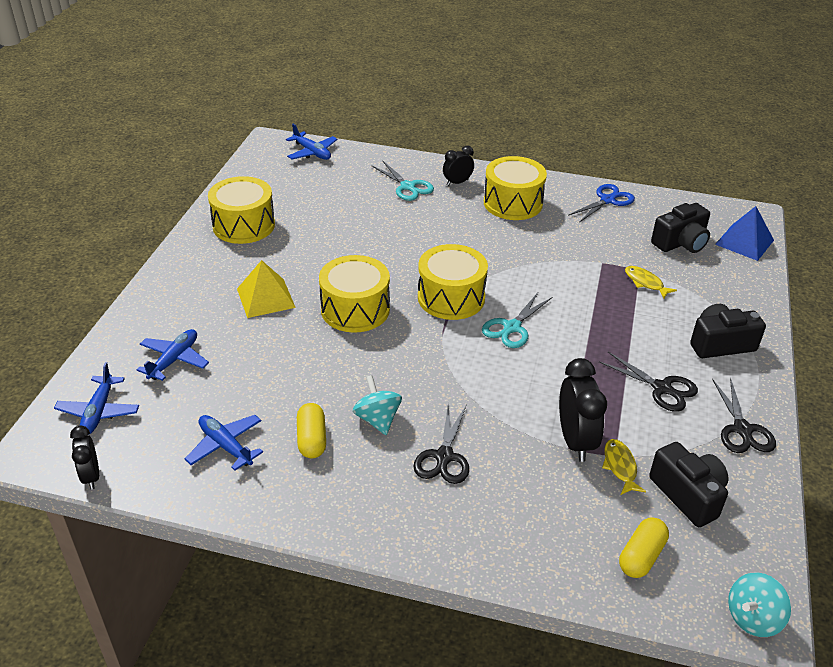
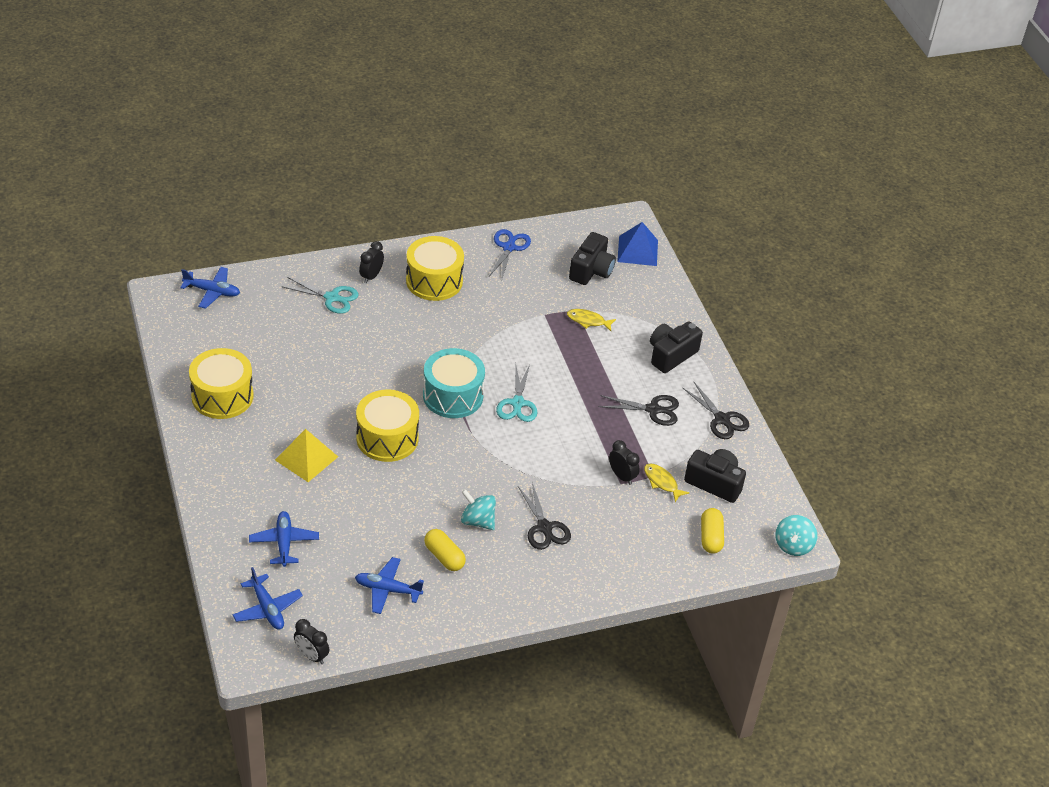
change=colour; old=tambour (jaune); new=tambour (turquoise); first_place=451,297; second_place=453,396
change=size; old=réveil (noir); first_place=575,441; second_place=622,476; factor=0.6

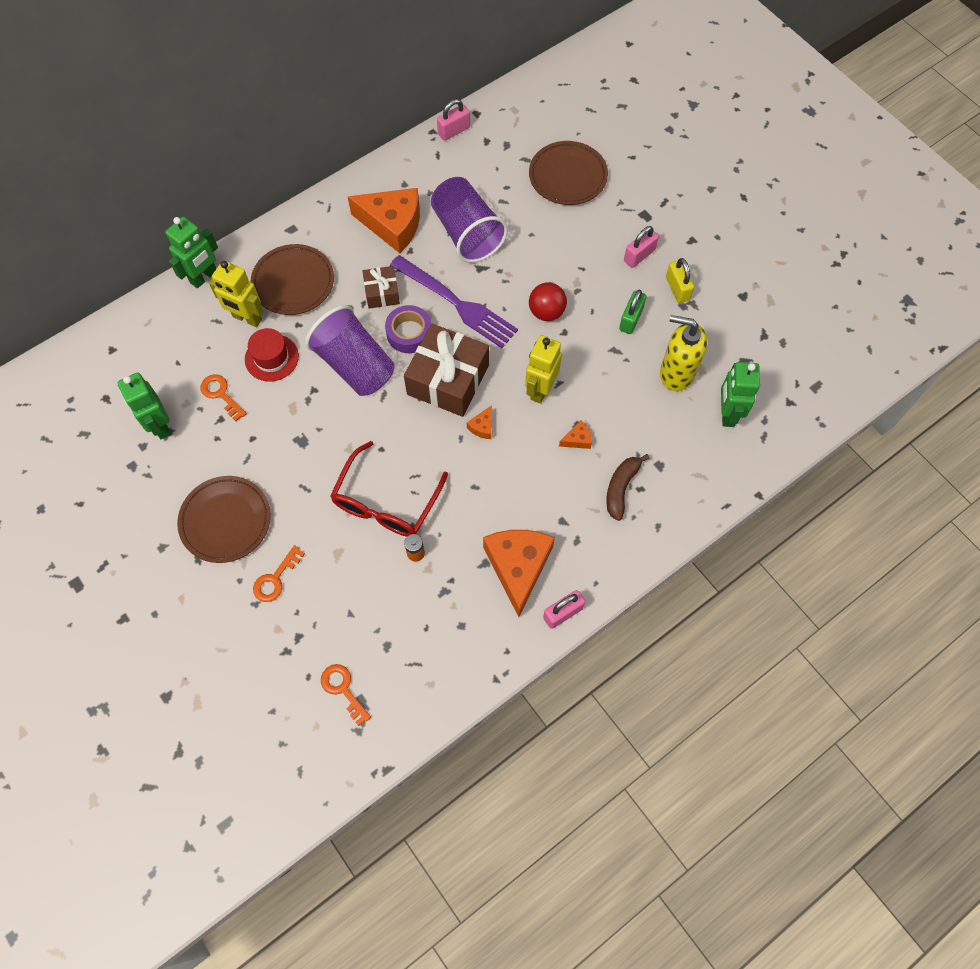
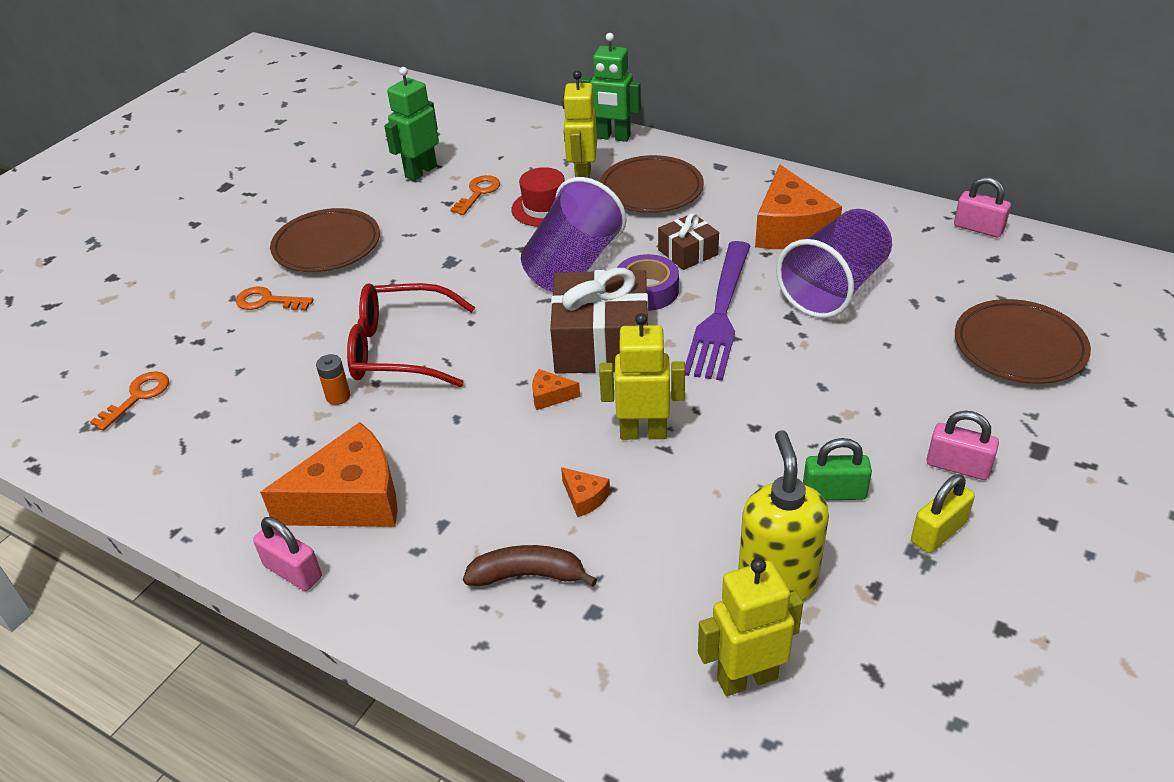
change=colour; old=robot (vert); new=robot (jaune); first_place=727,413; second_place=747,678
change=missing; old=balle (rouge); first_place=546,312

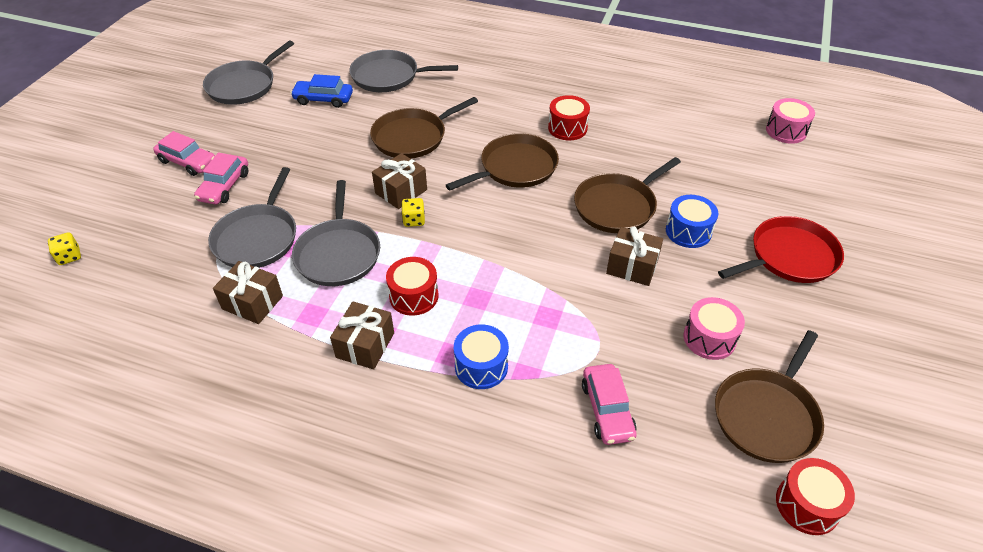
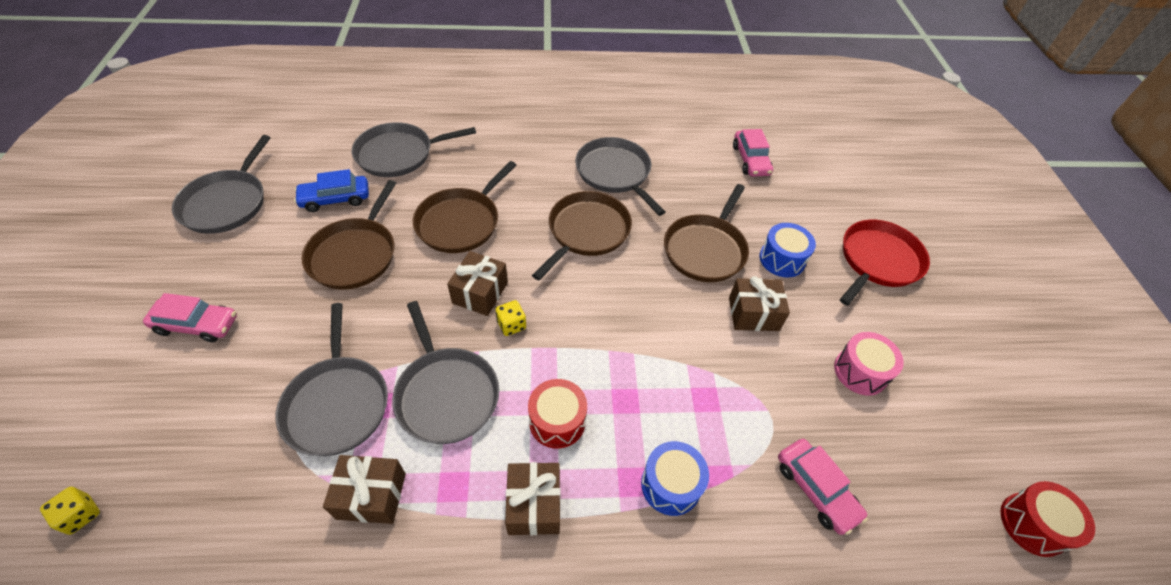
change=relocated; old=poêle (marron); first_place=767,415; second_place=355,254
change=exchanged; old=tambour (rouge); new=poêle (gris); first_place=567,128; second_place=615,173
change=relocated; old=voiture (rose); first_place=224,186; second_place=750,160
change=missing; old=tambour (rose); first_place=786,131

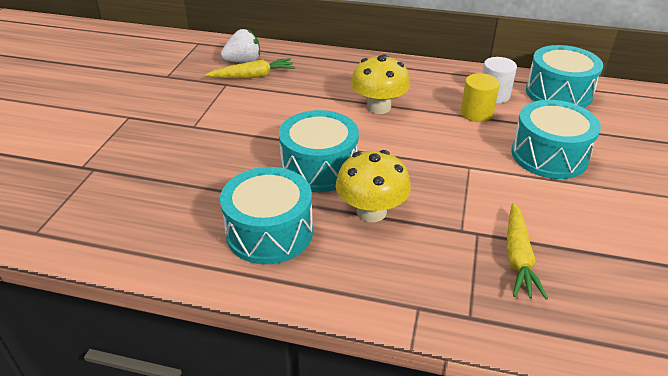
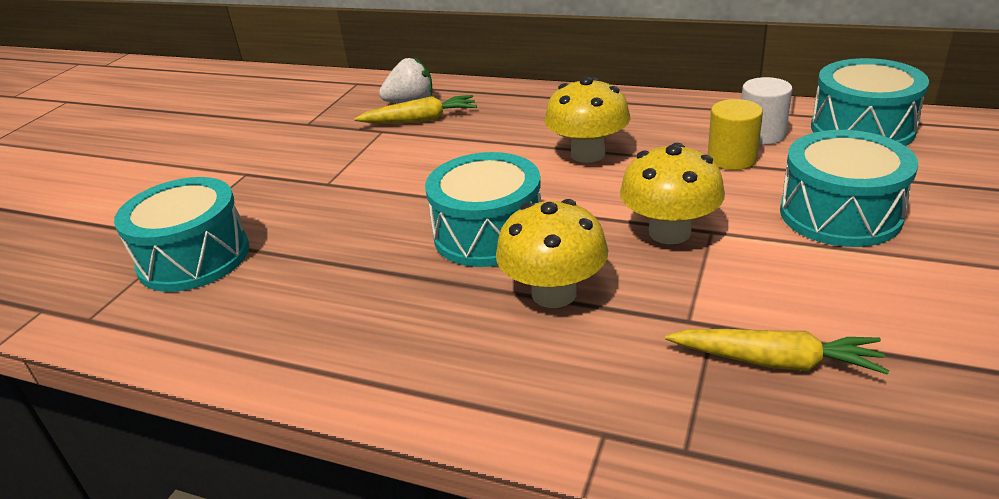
change=relocated; old=tambour (turquoise); first_place=269,232; second_place=194,258
change=appeared; new=champignon (jaune); second_place=669,232
change=spun; old=carotte (jaune); first_place=518,257; second_place=775,361; degrees=-90

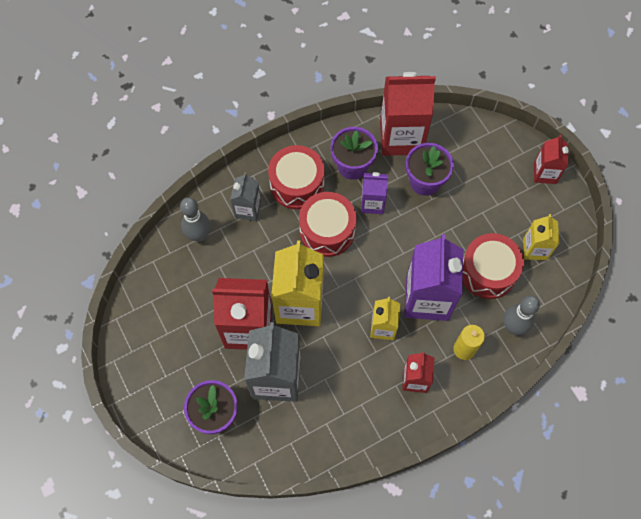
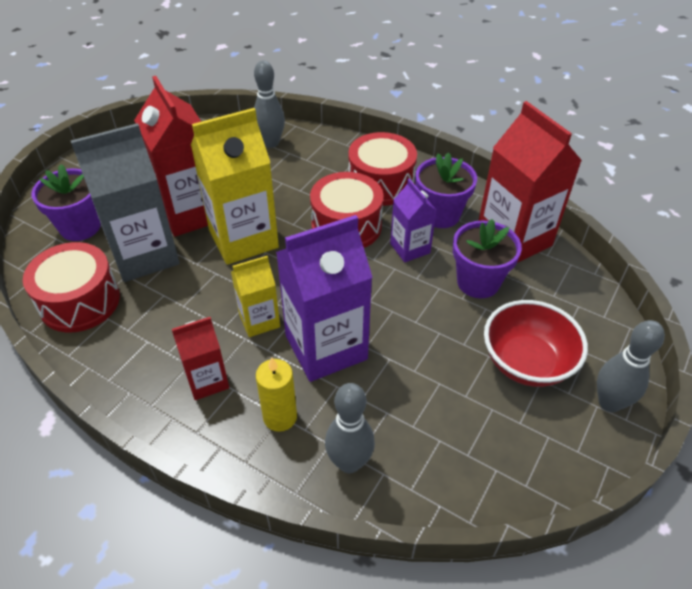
change=relocated; old=tambour (rouge); first_place=488,272; second_place=80,301
change=appeared; new=bol (rouge); second_place=526,362
change=exchanged; old=brique de lait (rouge); new=quille (gris); first_place=544,173; second_place=609,403
change=missing; old=brique de lait (gris); first_place=248,209
change=missing; old=brique de lait (jaune); first_place=535,249

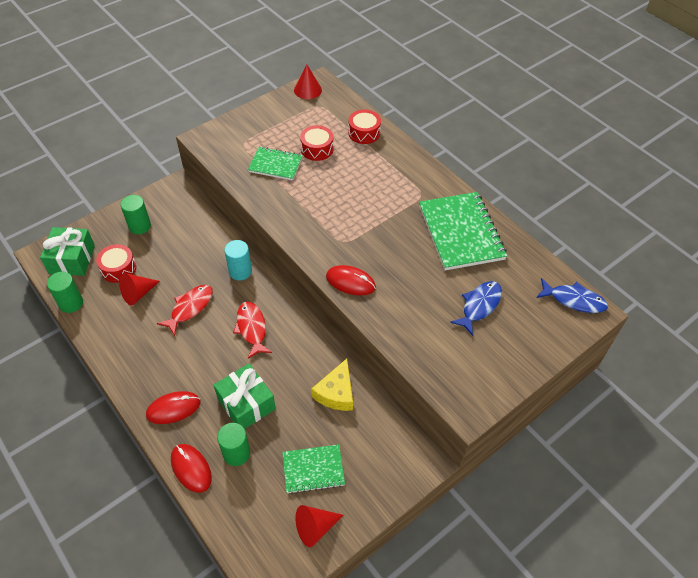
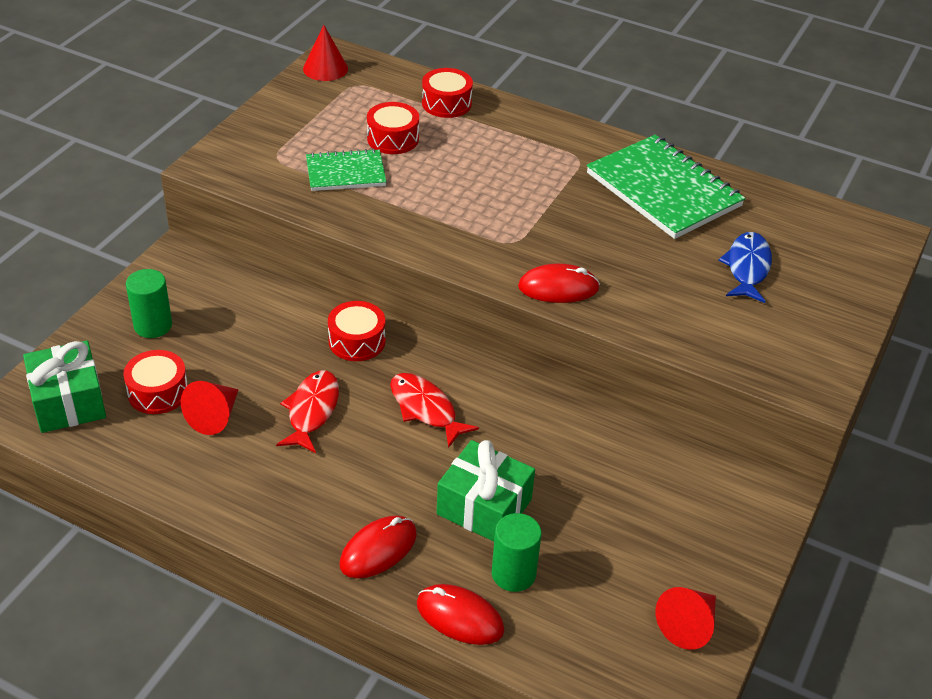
change=exchanged; old=cylindre (turquoise); new=tambour (rouge); first_place=240,271; second_place=357,341
change=missing; old=cylindre (vert); first_place=71,303
change=missing; old=carnet (vert); first_place=313,469
change=missing; old=fromage (jaune); first_place=336,393
change=missing; old=poisson (bleu); first_place=574,300

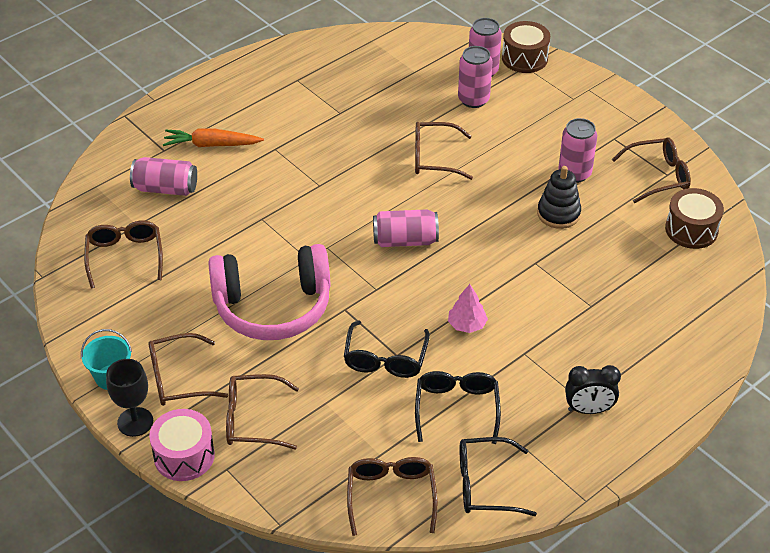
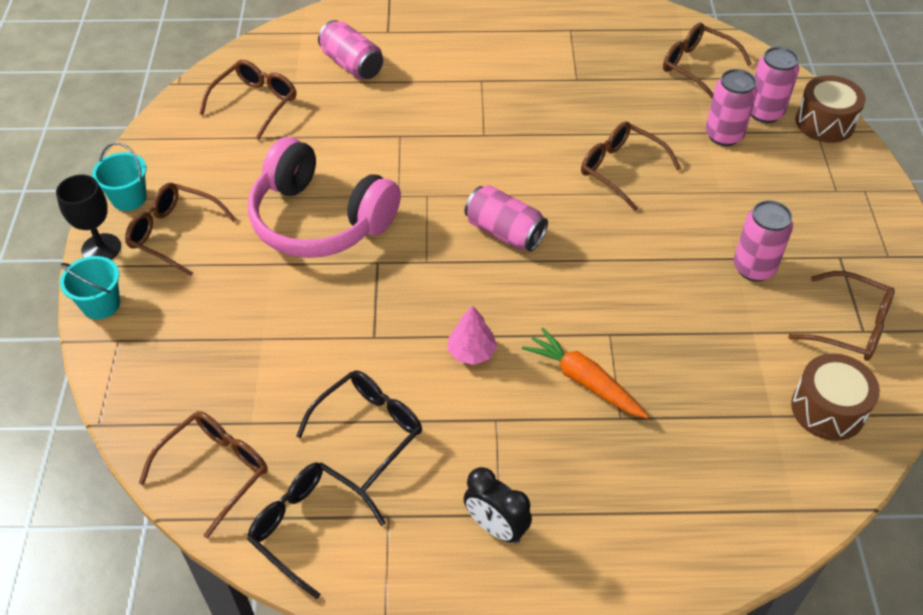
change=exchanged; old=tambour (rose); new=seau (turquoise); first_place=184,456; second_place=101,304
change=relocated; old=carotte (orange); first_place=212,145; second_place=584,381
change=relocated; old=lunettes (marron); first_place=252,419; second_place=697,66
change=missing; old=lunettes (noir); first_place=385,359
change=missing; old=jouet à empiler (noir); first_place=558,214

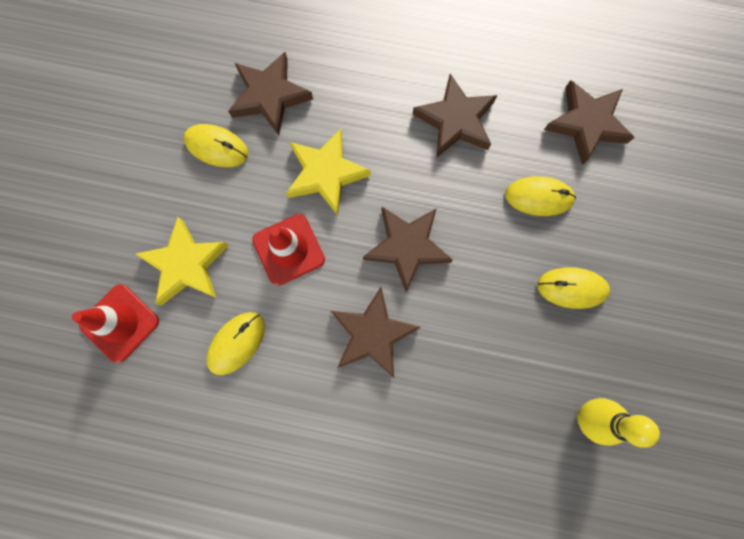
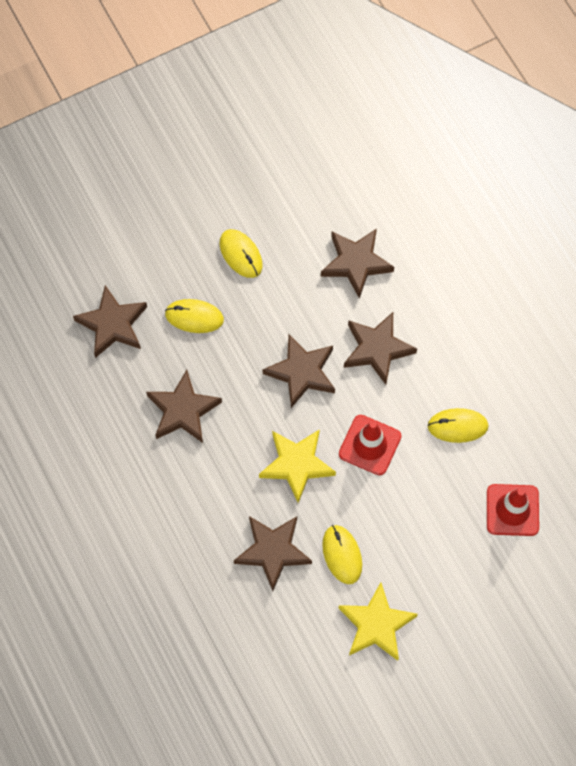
change=spun; old=souris (jaune); first_place=539,197; second_place=194,317; degrees=-45
change=appeared; new=étoile (marron); second_place=356,263
change=relocated; old=étoile (jaune); first_place=186,264; second_place=376,625
change=missing; old=quille (jaune); first_place=587,417

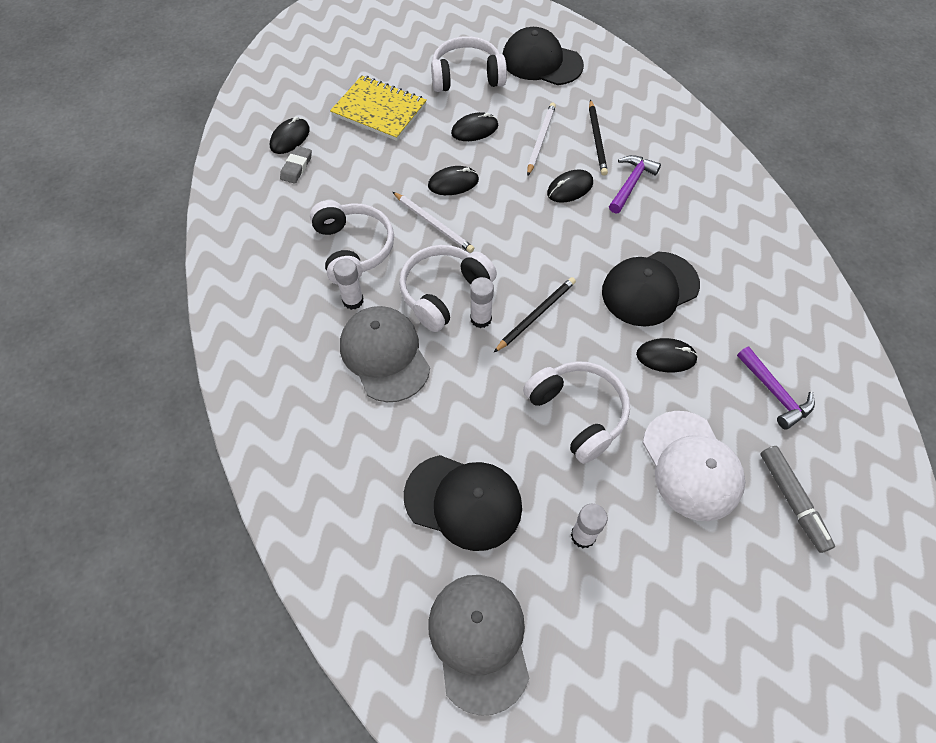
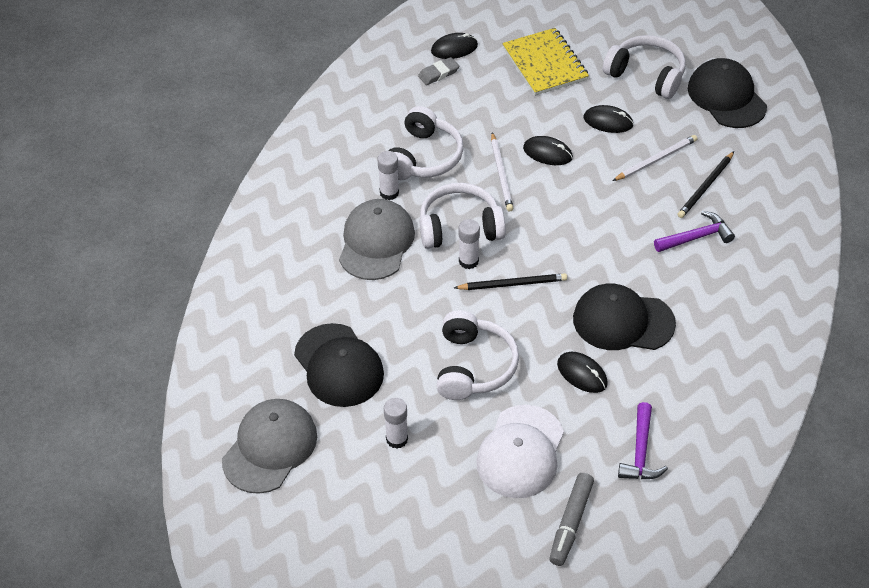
change=missing; old=souris (noir); first_place=570,188

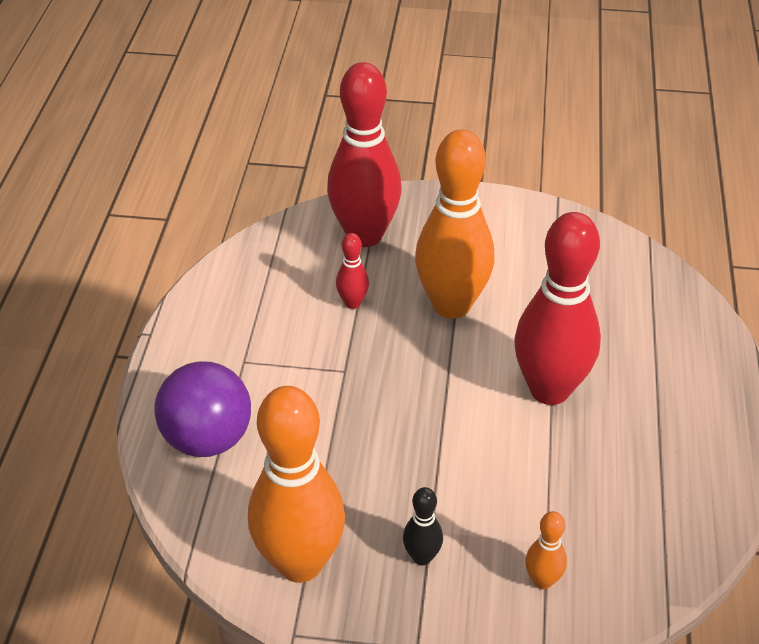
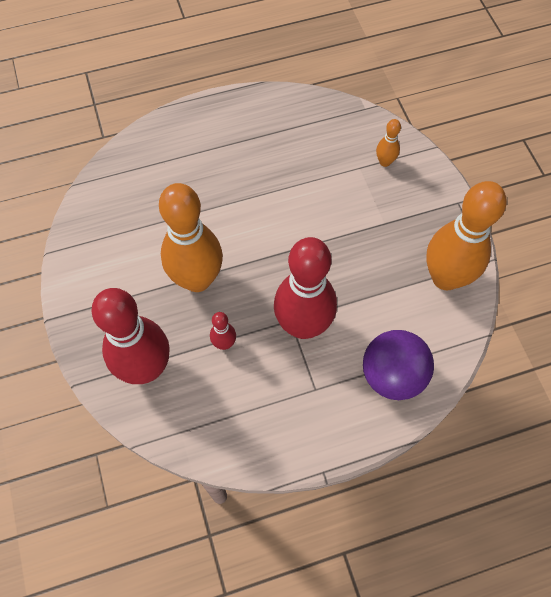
change=relocated; old=quille (rouge); first_place=549,389; second_place=303,325
change=missing; old=quille (noir); first_place=422,557

